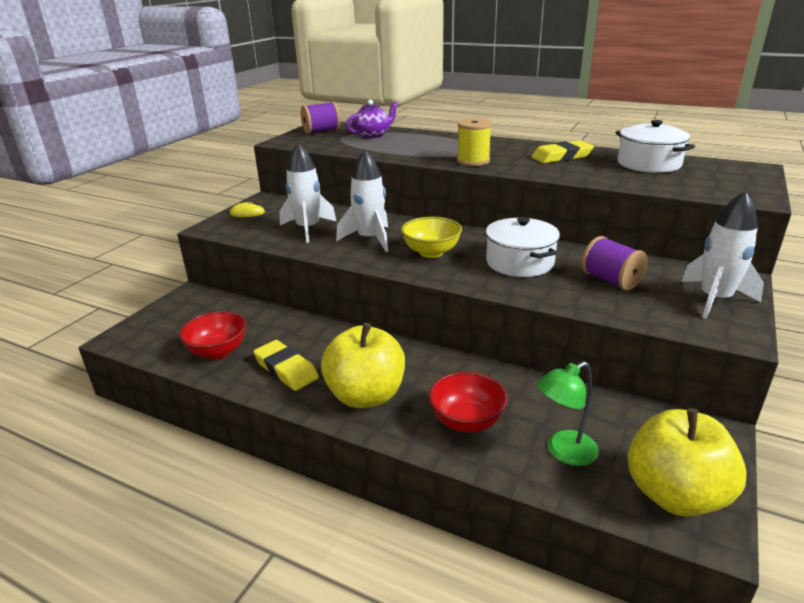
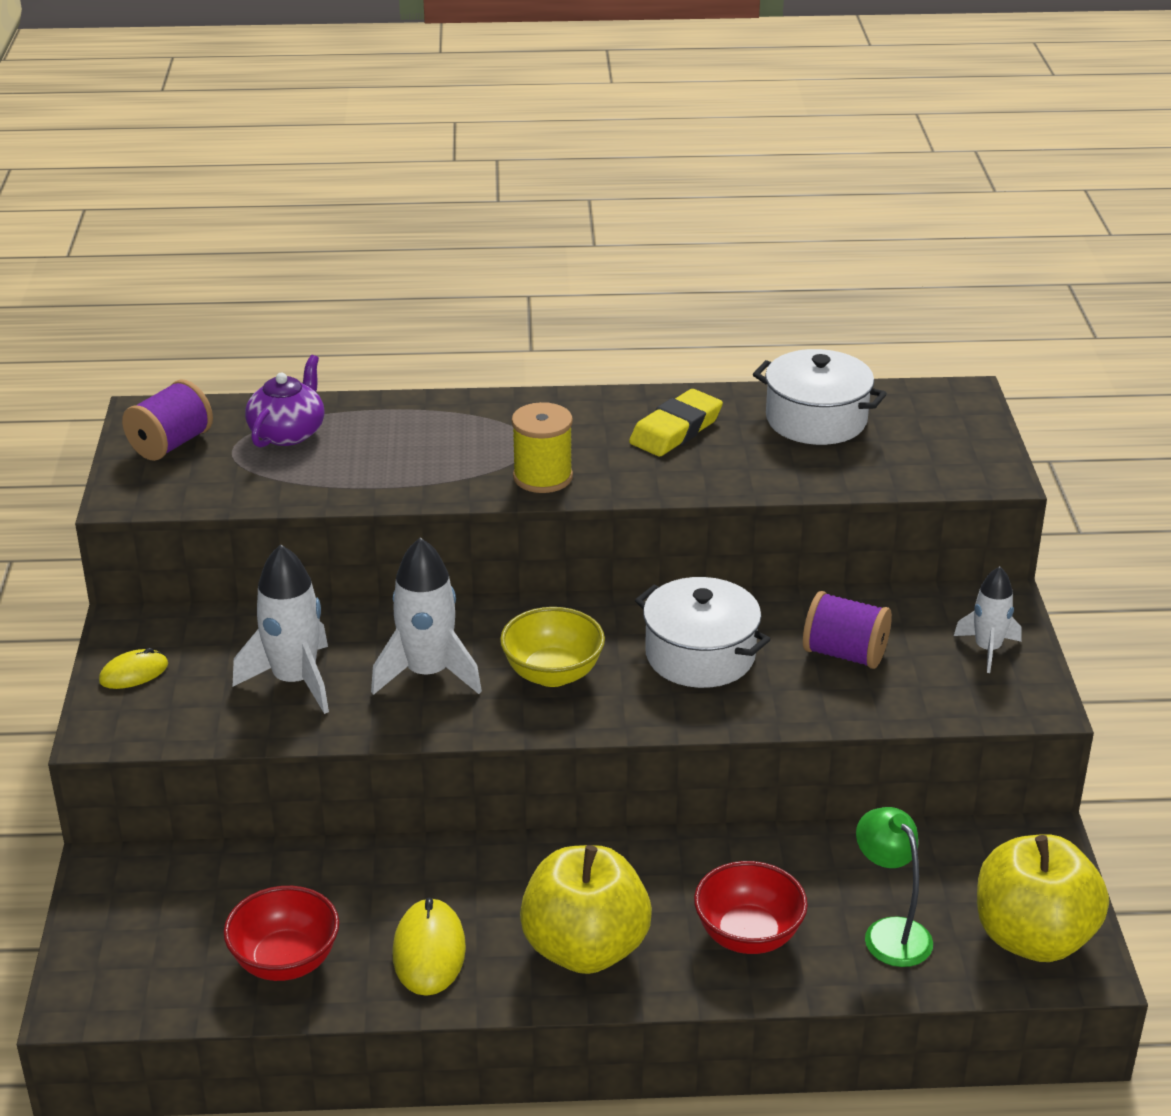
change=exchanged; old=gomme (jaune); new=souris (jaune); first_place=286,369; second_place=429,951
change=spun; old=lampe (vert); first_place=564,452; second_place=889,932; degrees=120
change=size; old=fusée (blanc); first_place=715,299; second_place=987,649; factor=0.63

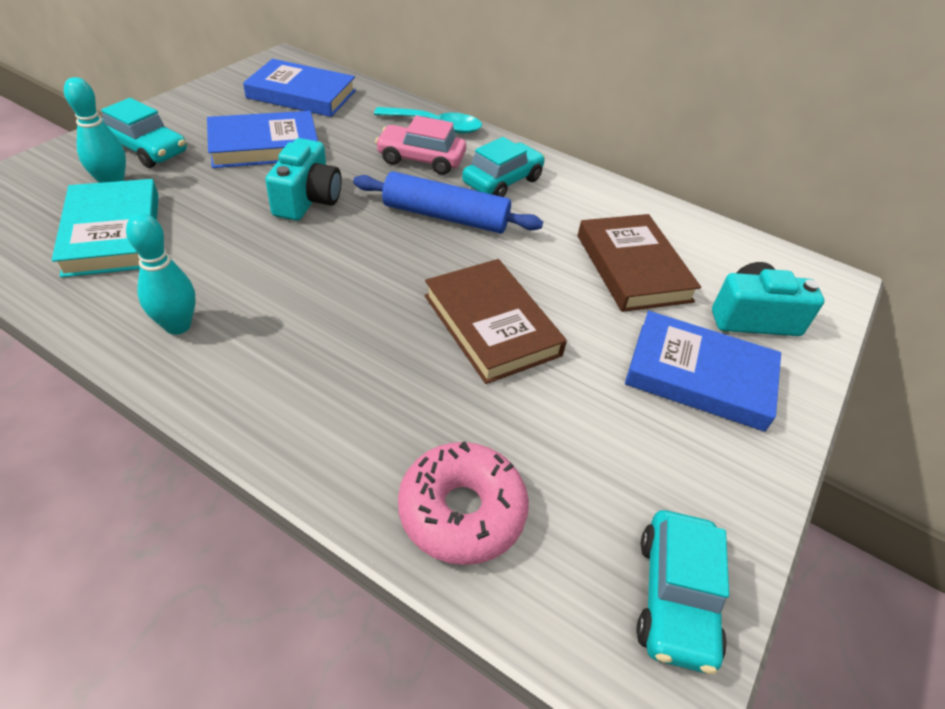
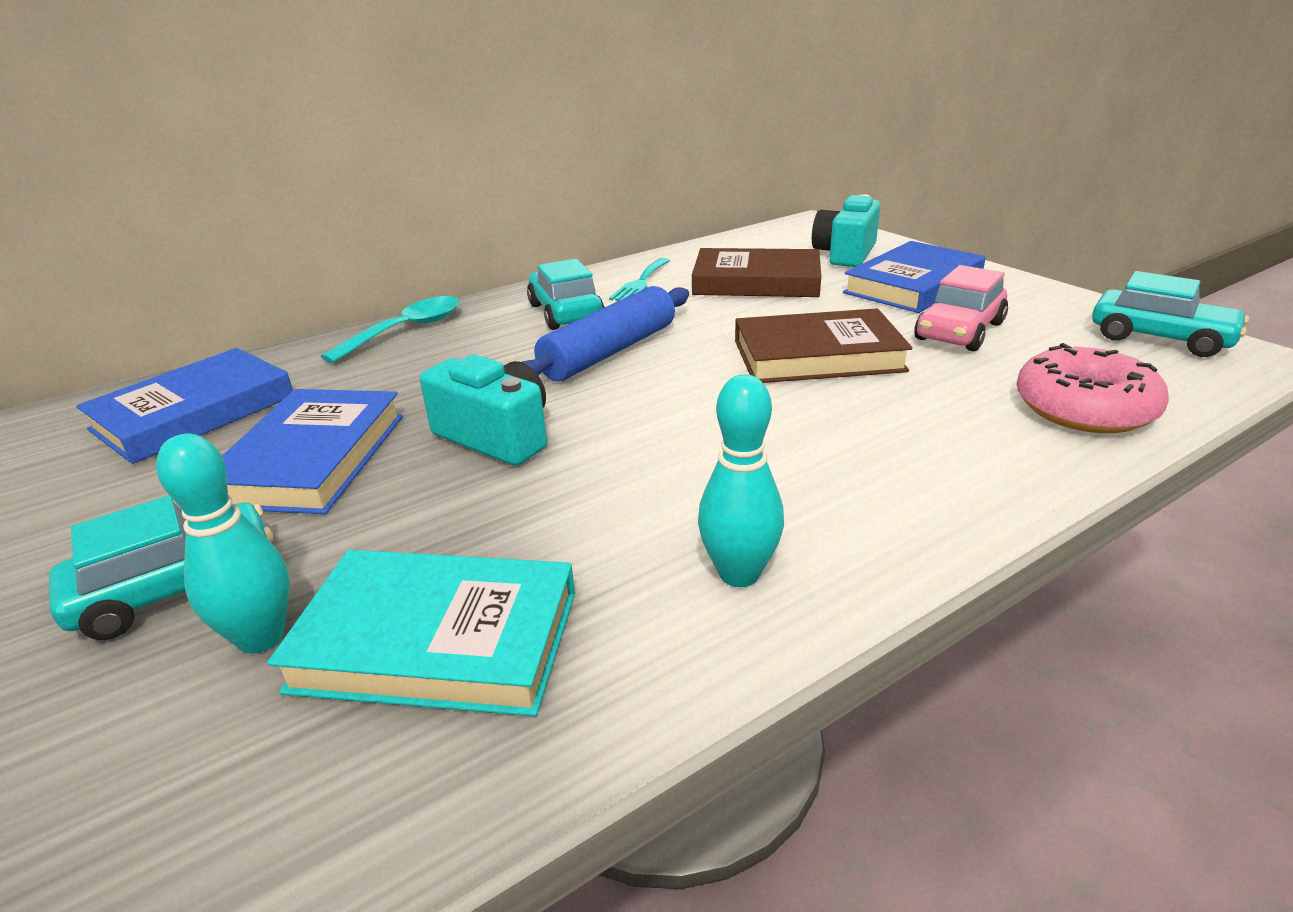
change=appeared; new=fourchette (turquoise); second_place=640,282
change=relocated; old=voiture (rose); first_place=421,159; second_place=959,331

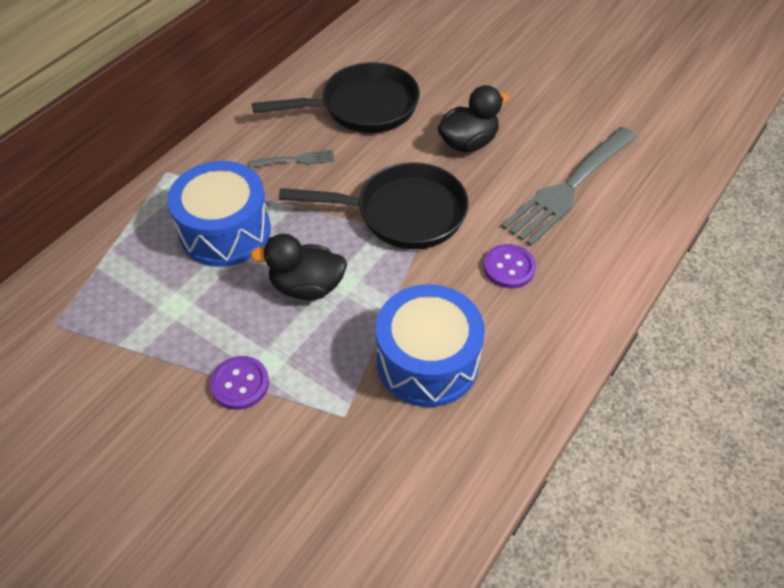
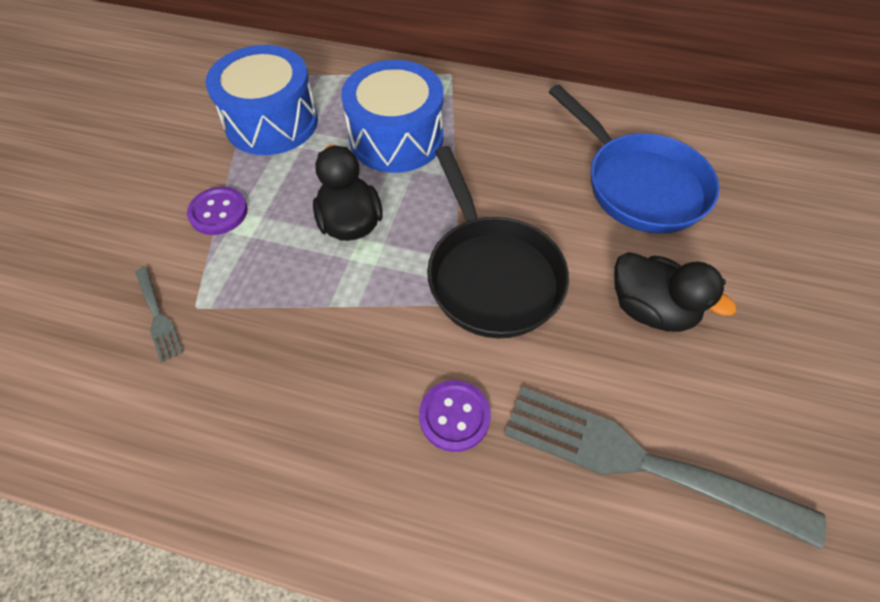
change=relocated; old=fourchette (gris); first_place=296,160; second_place=158,316
change=relocated; old=tambour (bleu); first_place=427,361; second_place=272,122
change=colour; old=poêle (noir); new=poêle (bleu); first_place=362,107; second_place=638,185

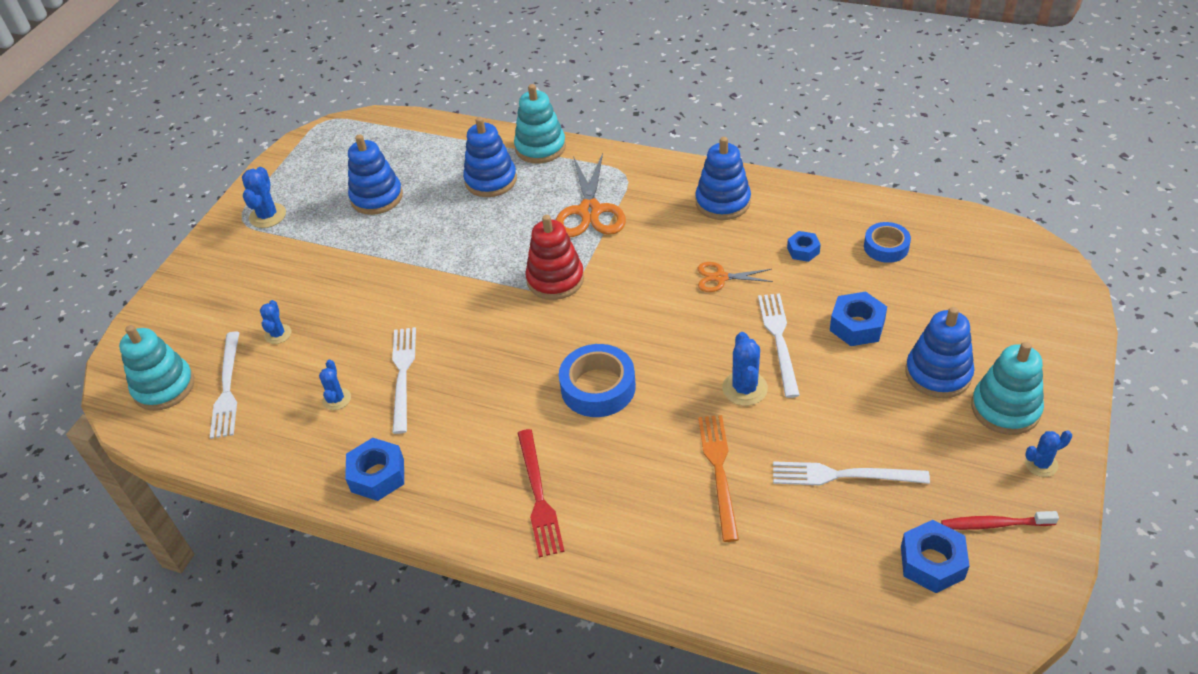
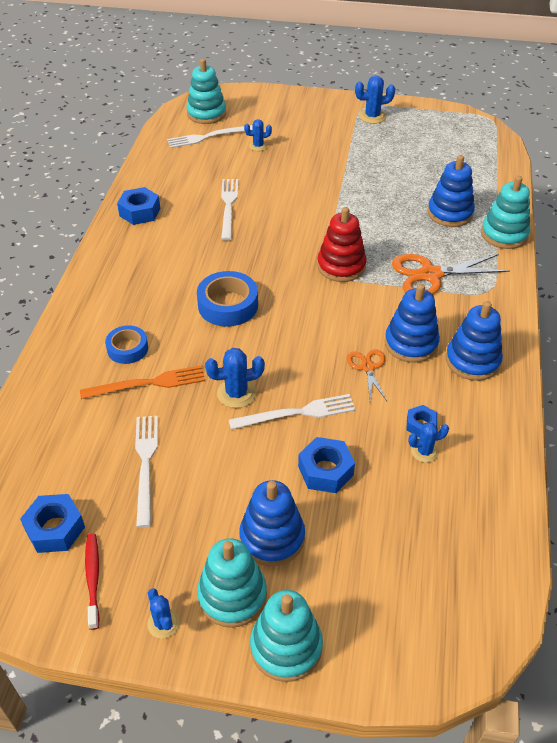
change=relocated; old=ruban adhésif (bleu); first_place=886,247; second_place=127,349
change=spun; old=fourchette (blanc); first_place=403,375; second_place=228,206; degrees=-75
change=appeared; new=jouet à empiler (turquoise); second_place=286,647
change=relocated; old=jouet à empiler (bleu); first_place=377,197; second_place=411,343
change=relocated; old=cactus (bleu); first_place=337,399; second_place=424,451
change=missing; old=fourchette (rouge); first_place=539,496

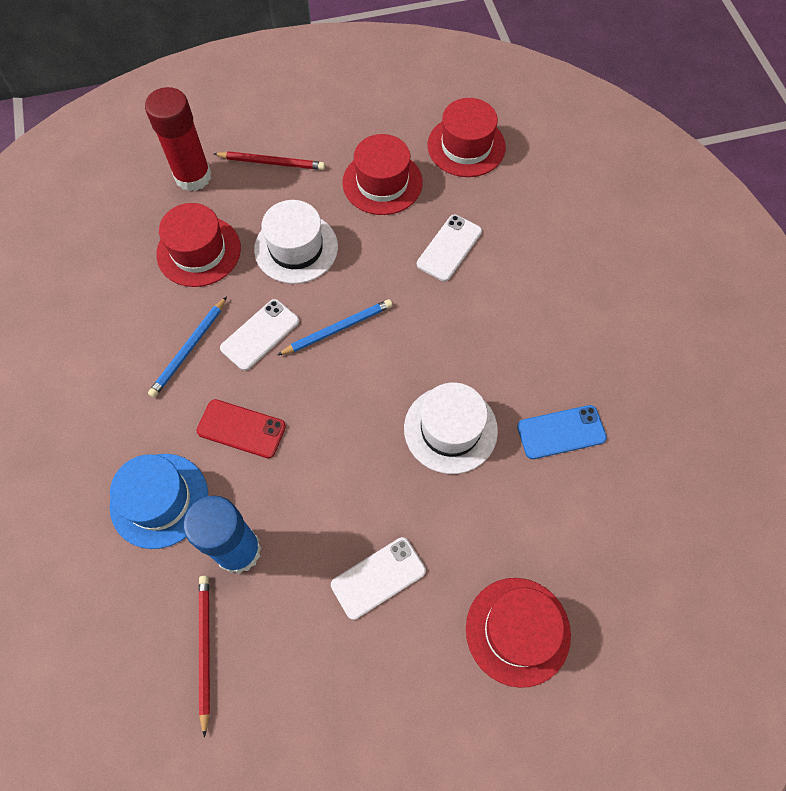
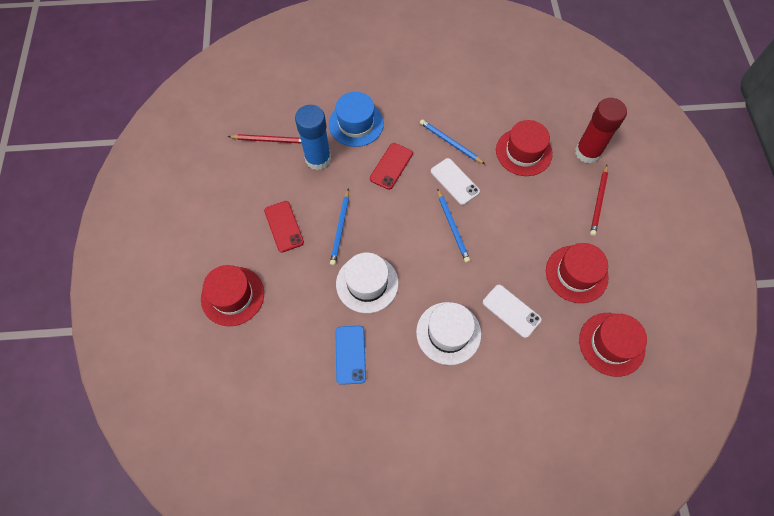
change=colour; old=téléphone (blanc); new=téléphone (rouge); first_place=378,577; second_place=284,226
change=appeared; new=crayon (bleu); second_place=340,228
change=relocated; old=chapeau (blanc); first_place=296,248; second_place=448,333

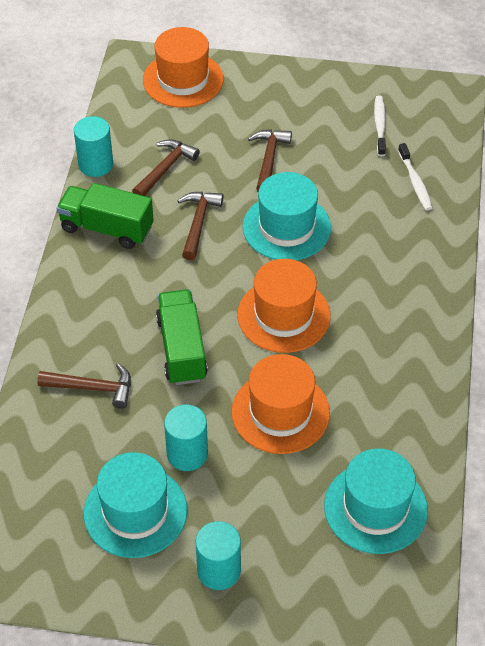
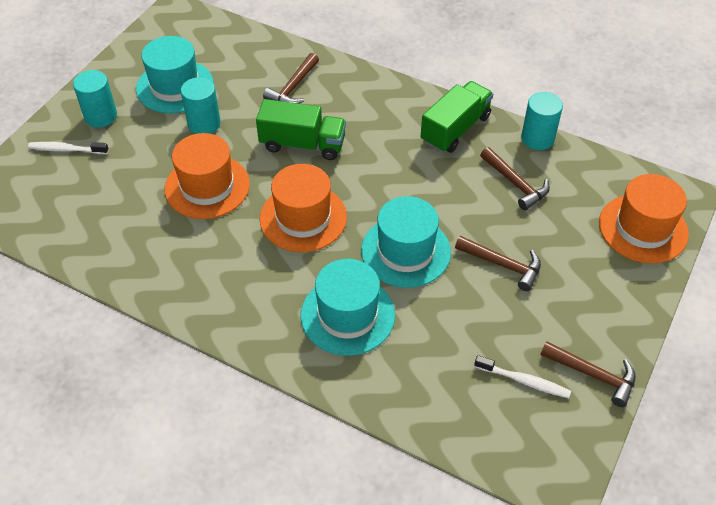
change=relocated; old=brosse à dents (blanc); first_place=415,182; second_place=66,150
change=relocated; old=chapeau (turquoise); first_place=375,508; second_place=347,315
change=relocated; old=marteau (marron); first_place=198,223; second_place=593,375

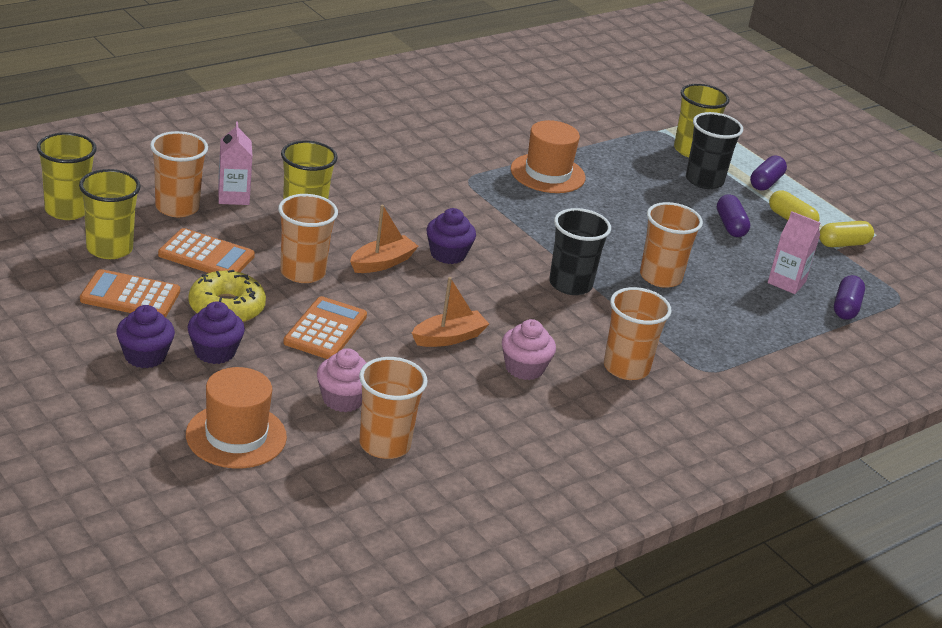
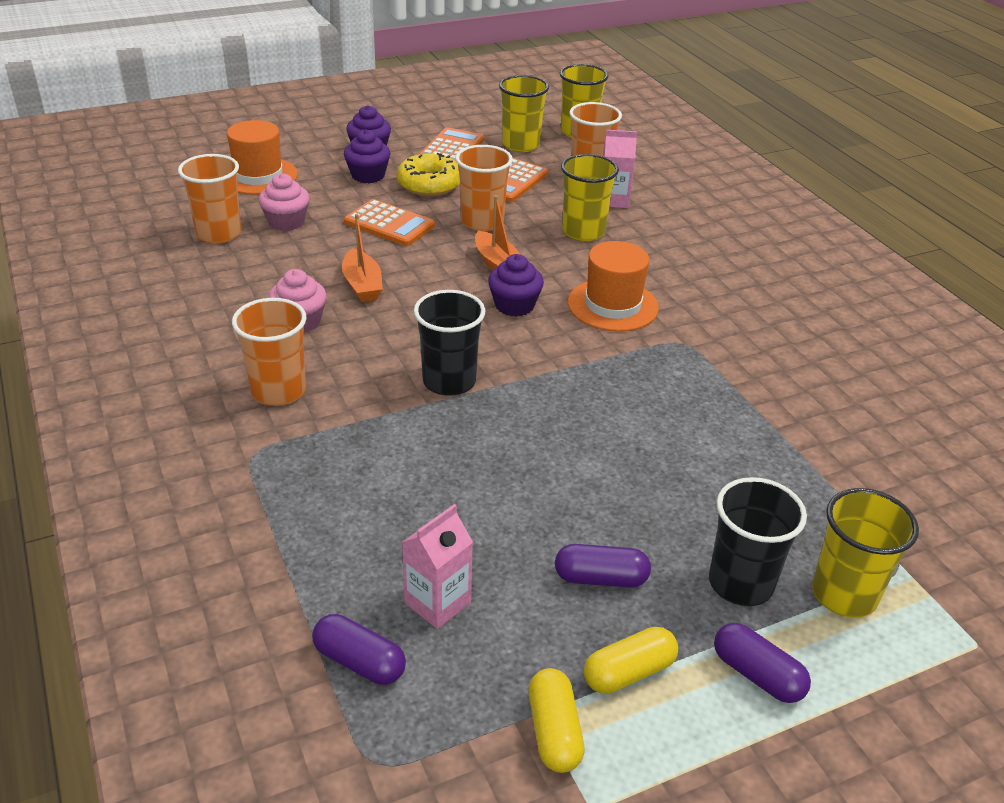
change=relocated; old=chapeau (orange); first_place=547,173; second_place=613,305
change=missing; old=gobelet (orange); first_place=660,277

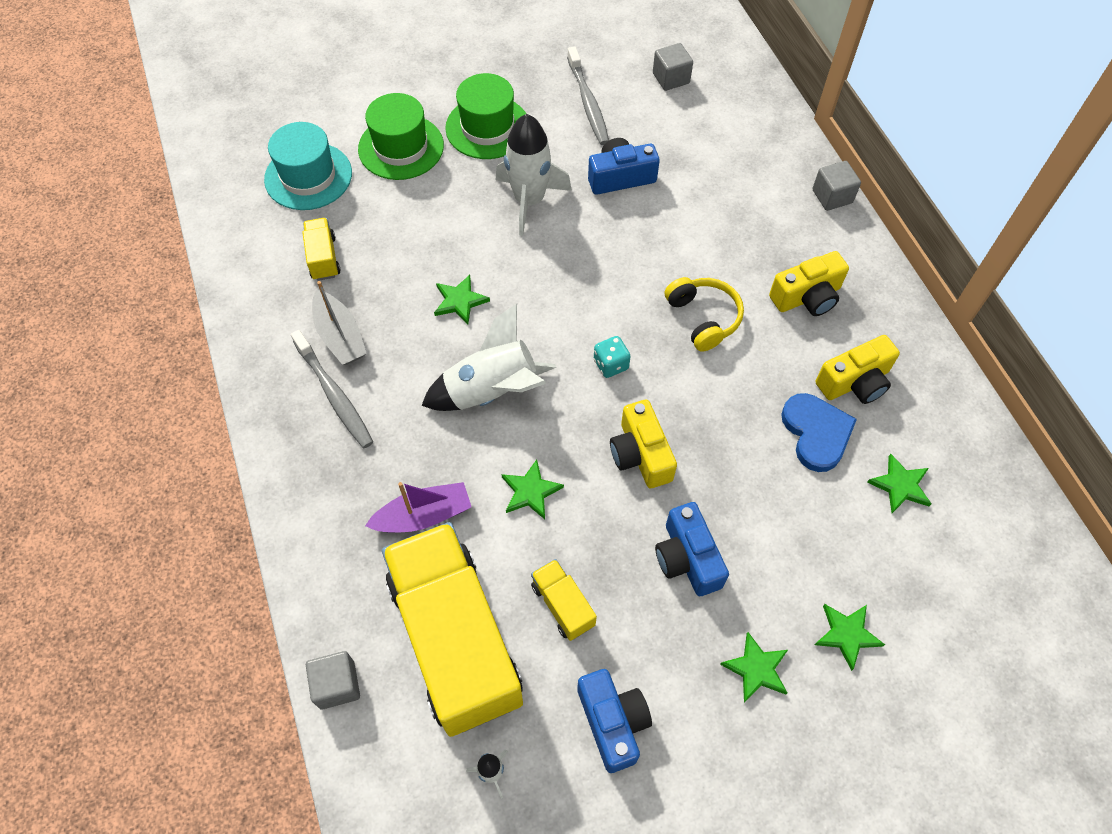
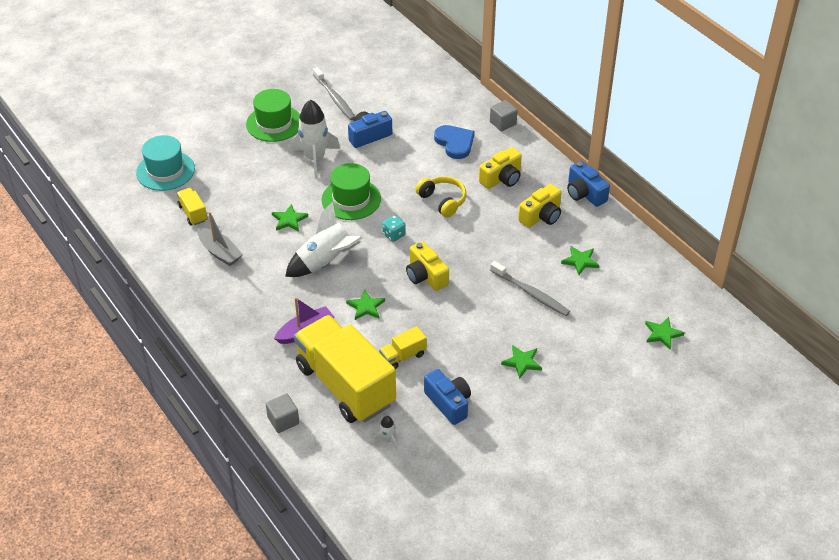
change=relocated; old=chapeau (vert); first_place=401,147; second_place=351,199
change=spun; old=camion (jaune); first_place=563,605; second_place=403,356; degrees=-75
change=relocated; old=cœur (bleu); first_place=816,433; second_place=455,143
change=relocated; old=brosse à dents (gris); first_place=334,395; second_place=531,293
change=relocated; old=appareil photo (bleu); first_place=687,558; second_place=585,193
change=relocated; old=étoile (vert); first_place=847,634; second_place=662,334
change=missing; old=cube (gris); first_place=671,78

